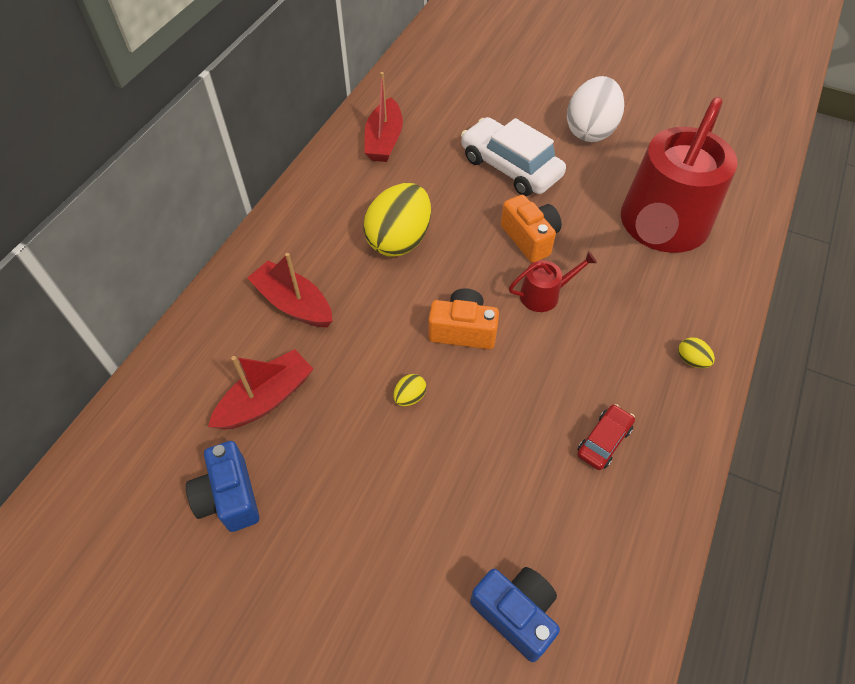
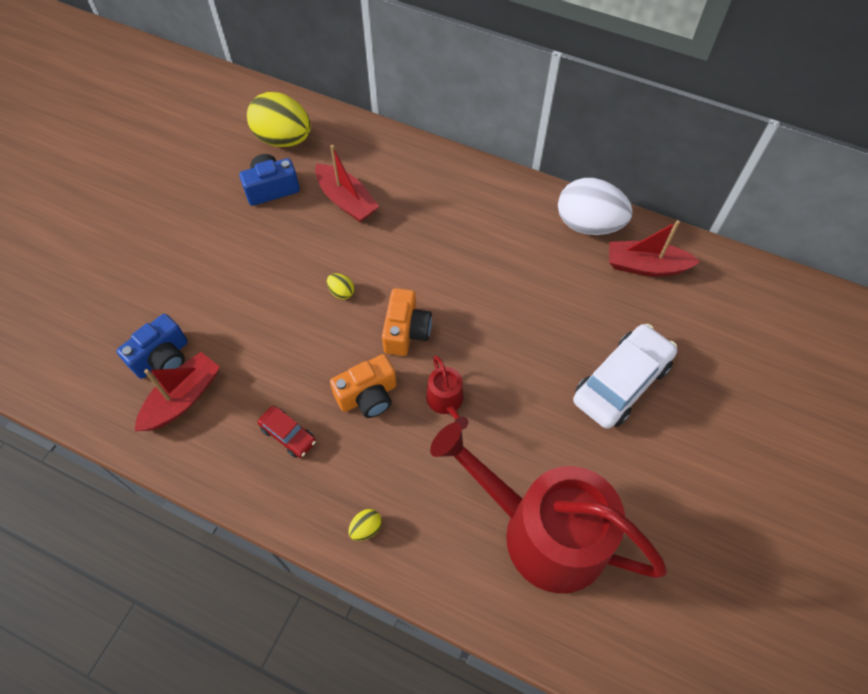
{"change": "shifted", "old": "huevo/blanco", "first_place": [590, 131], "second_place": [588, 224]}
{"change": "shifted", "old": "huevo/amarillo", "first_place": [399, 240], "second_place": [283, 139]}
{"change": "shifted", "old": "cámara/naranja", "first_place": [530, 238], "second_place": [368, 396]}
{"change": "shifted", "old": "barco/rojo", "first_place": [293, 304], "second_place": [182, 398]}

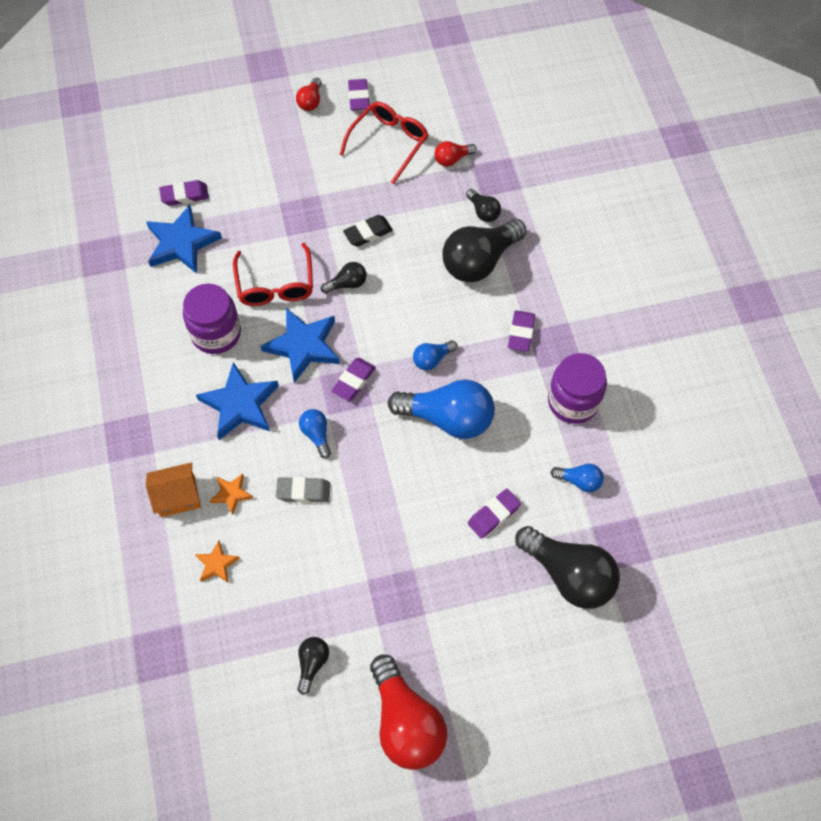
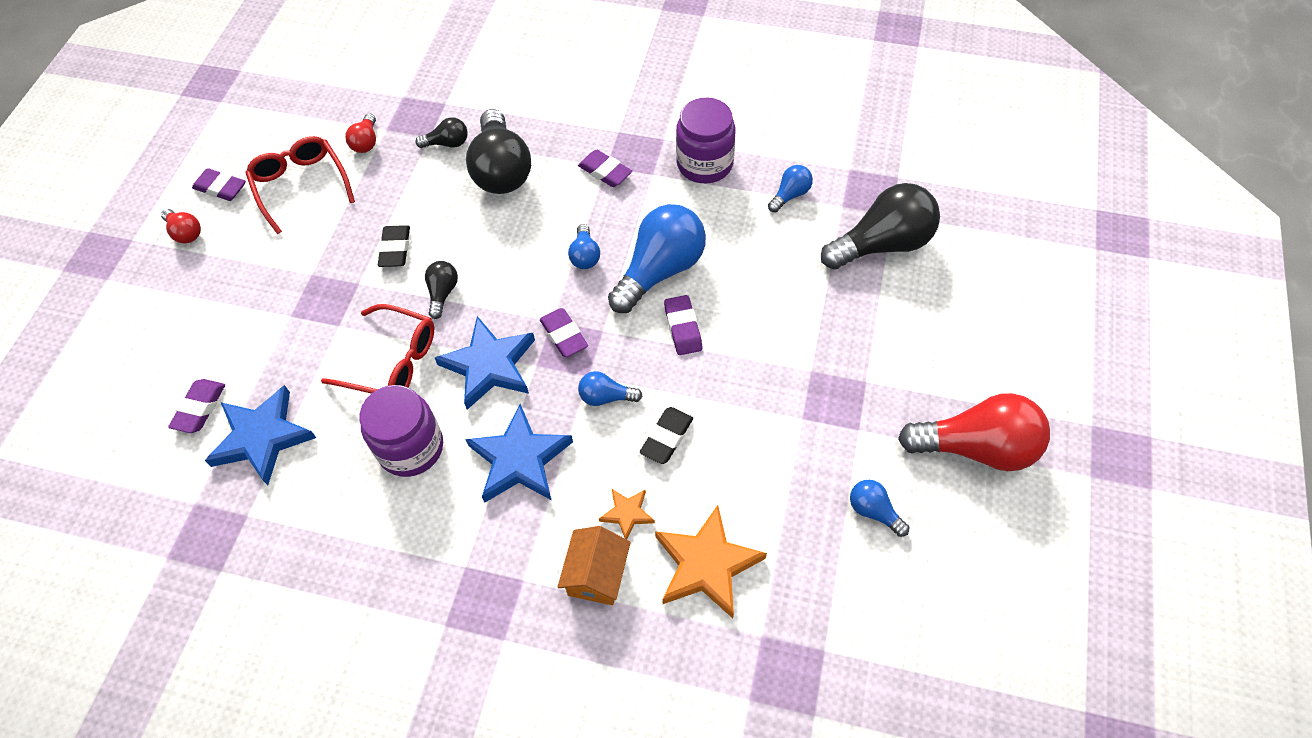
{"change": "repainted", "old": "goma de borrar/gris", "new": "goma de borrar/negro", "first_place": [303, 491], "second_place": [666, 437]}
{"change": "shifted", "old": "goma de borrar/morado", "first_place": [493, 515], "second_place": [683, 328]}
{"change": "scaled", "old": "estrella/naranja", "first_place": [216, 564], "second_place": [706, 564], "factor": 1.98}
{"change": "repainted", "old": "bombilla/negro", "new": "bombilla/azul", "first_place": [312, 664], "second_place": [874, 511]}

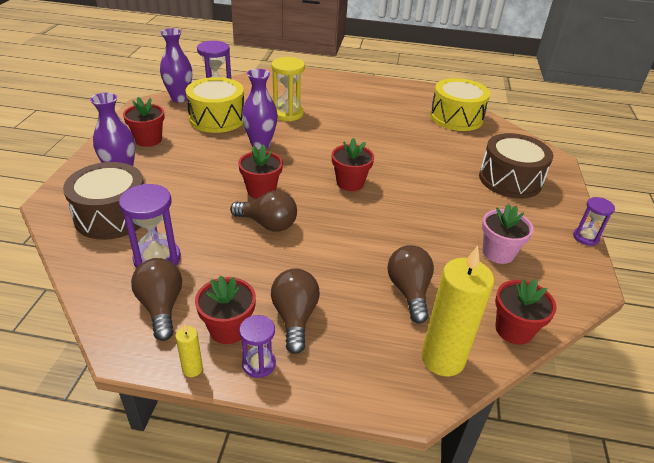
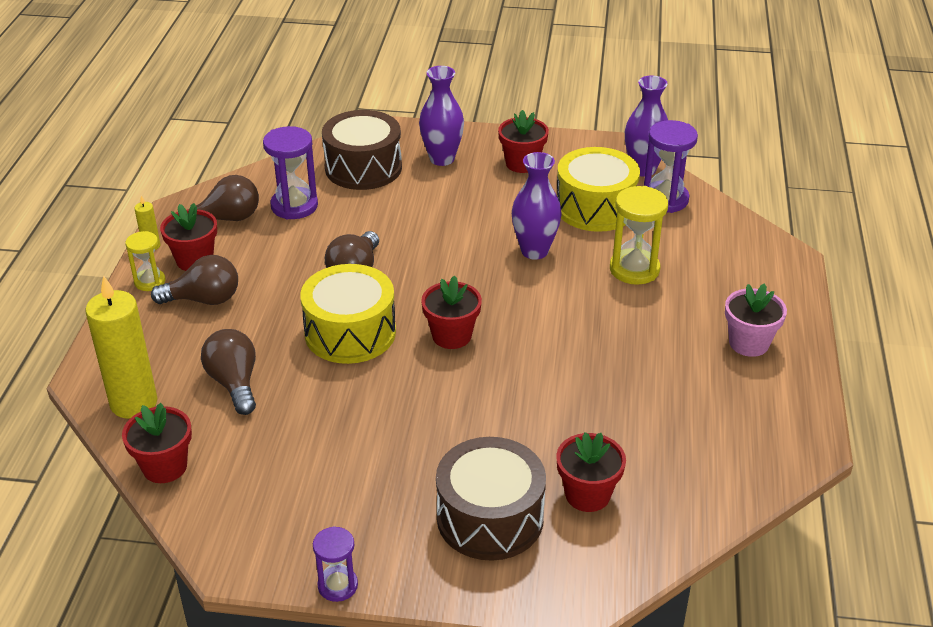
{"change": "shifted", "old": "tambor/amarillo", "first_place": [456, 117], "second_place": [350, 333]}
{"change": "shifted", "old": "maceta/rojo", "first_place": [261, 190], "second_place": [587, 494]}
{"change": "shifted", "old": "maceta/rosa", "first_place": [498, 253], "second_place": [749, 343]}
{"change": "rotated", "old": "bombilla/marrón", "first_place": [409, 291], "second_place": [234, 383], "degrees": -105}
{"change": "repainted", "old": "reloj de arena/morado", "new": "reloj de arena/amarillo", "first_place": [259, 364], "second_place": [150, 281]}

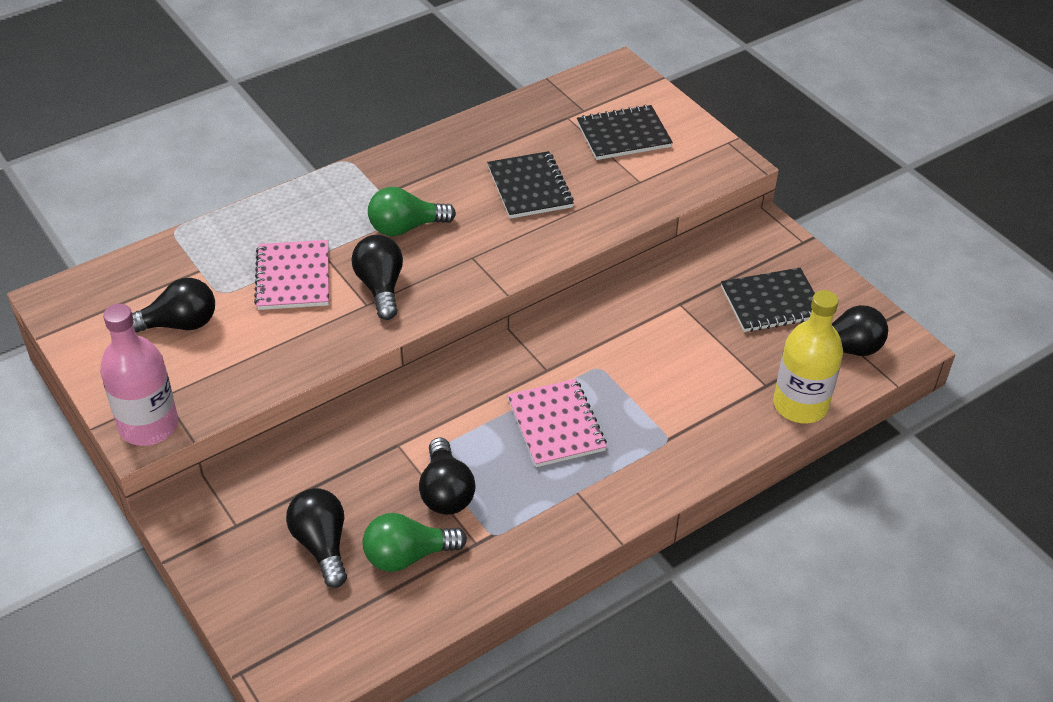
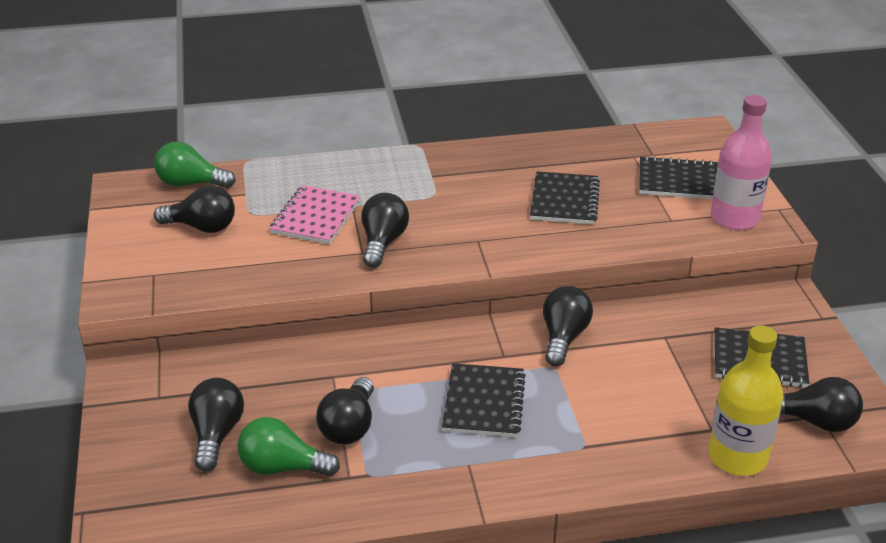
{"change": "shifted", "old": "bombilla/verde", "first_place": [406, 227], "second_place": [190, 183]}
{"change": "shifted", "old": "botella/rosa", "first_place": [149, 425], "second_place": [734, 218]}
{"change": "repainted", "old": "cuaderno/rosa", "new": "cuaderno/negro", "first_place": [556, 425], "second_place": [483, 403]}
{"change": "new", "new": "bombilla/negro", "second_place": [563, 337]}

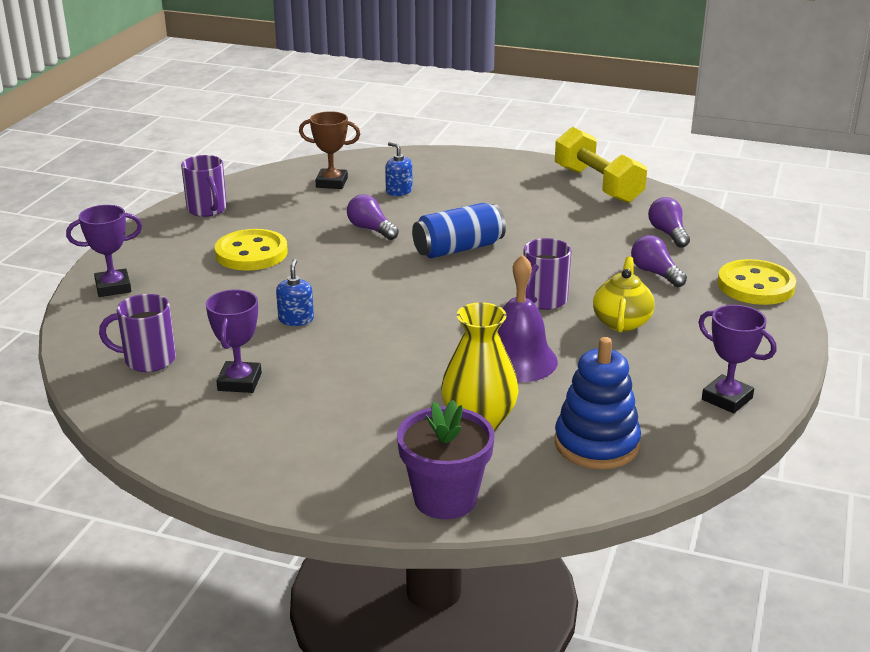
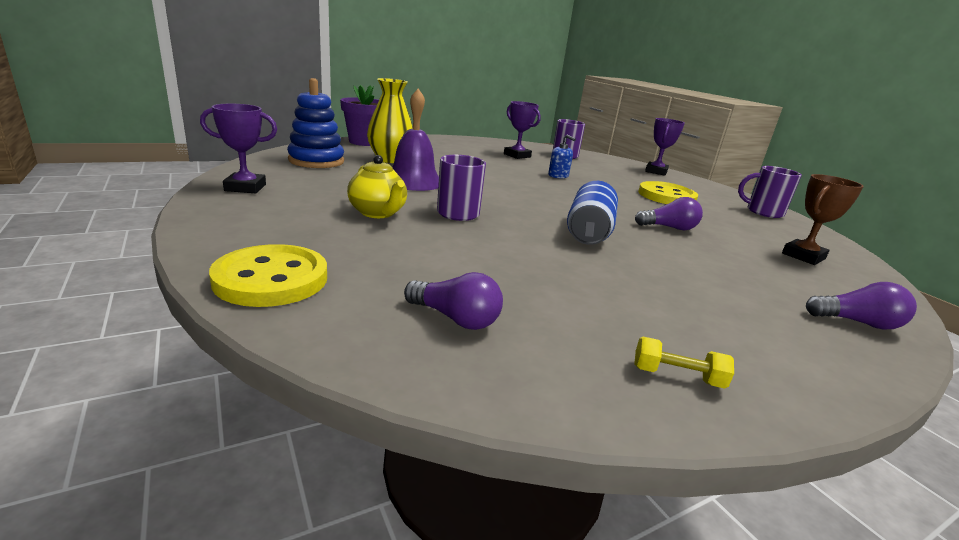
{"change": "scaled", "old": "mancuerna/amarillo", "first_place": [597, 185], "second_place": [677, 376], "factor": 0.41}
{"change": "gone", "old": "dispensador de jabón/azul", "first_place": [399, 191]}
{"change": "shifted", "old": "bombilla/morado", "first_place": [655, 273], "second_place": [857, 322]}

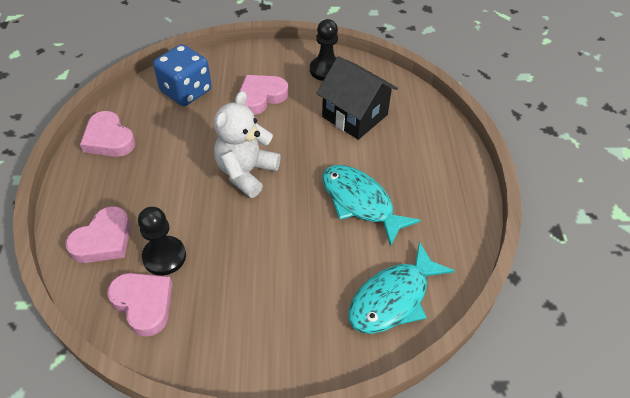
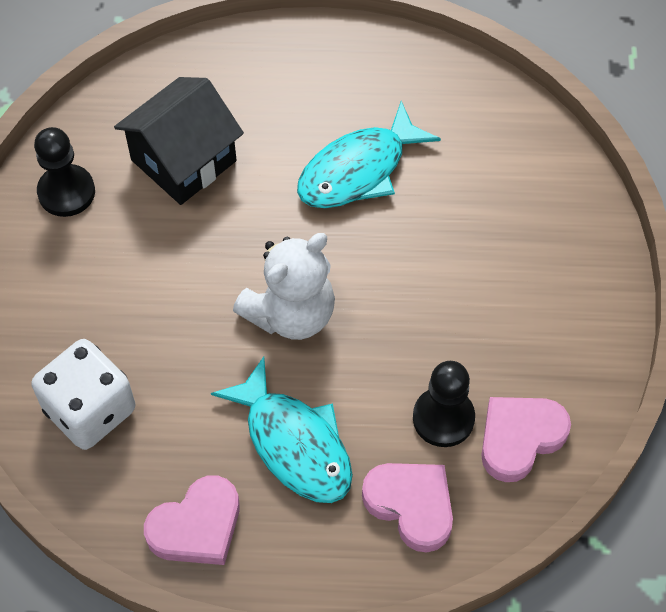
{"change": "repainted", "old": "dado/azul", "new": "dado/blanco", "first_place": [186, 91], "second_place": [90, 410]}
{"change": "gone", "old": "corazón/rosa", "first_place": [261, 97]}
{"change": "rotated", "old": "osito/blanco", "first_place": [246, 172], "second_place": [291, 313], "degrees": -75}
{"change": "shifted", "old": "pez/turquesa", "first_place": [393, 298], "second_place": [294, 443]}

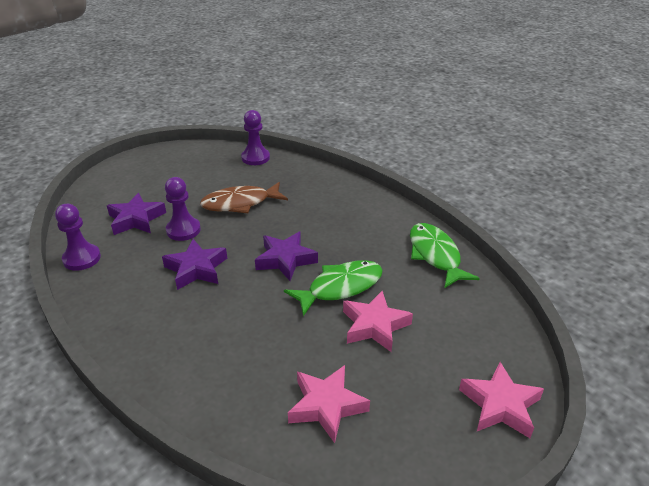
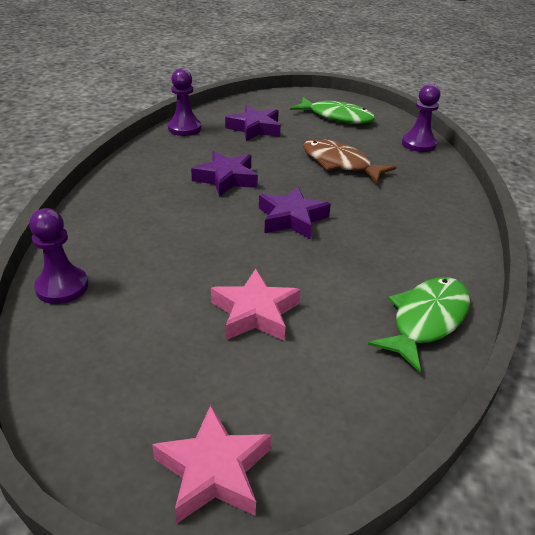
{"change": "shifted", "old": "peón/morado", "first_place": [183, 230], "second_place": [62, 287]}
{"change": "shifted", "old": "pez/verde", "first_place": [340, 287], "second_place": [337, 117]}
{"change": "gone", "old": "estrella/rosa", "first_place": [326, 406]}

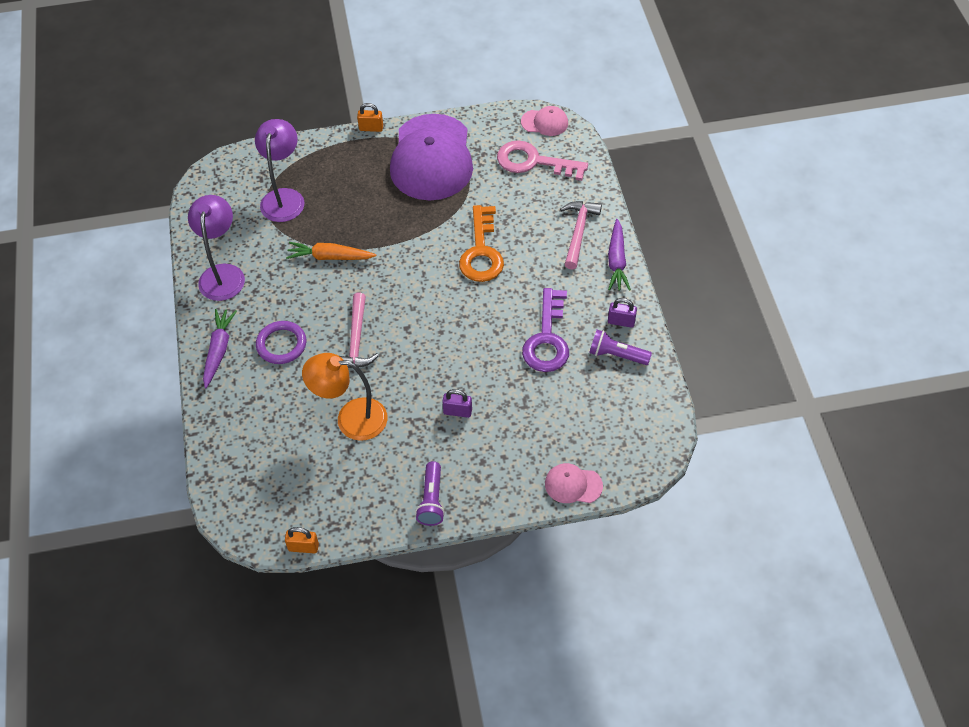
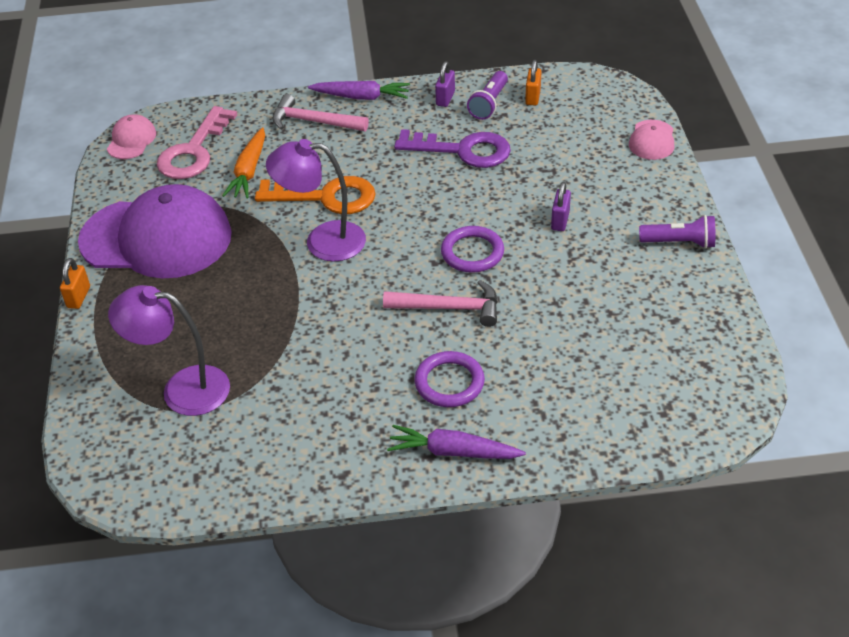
{"change": "shifted", "old": "lámpara/morado", "first_place": [223, 274], "second_place": [322, 241]}
{"change": "shifted", "old": "zanahoria/naranja", "first_place": [330, 257], "second_place": [249, 171]}
{"change": "gone", "old": "lámpara/naranja", "first_place": [351, 418]}
{"change": "shifted", "old": "candado/naranja", "first_place": [303, 547], "second_place": [532, 97]}
{"change": "new", "new": "anillo/morado", "second_place": [472, 252]}

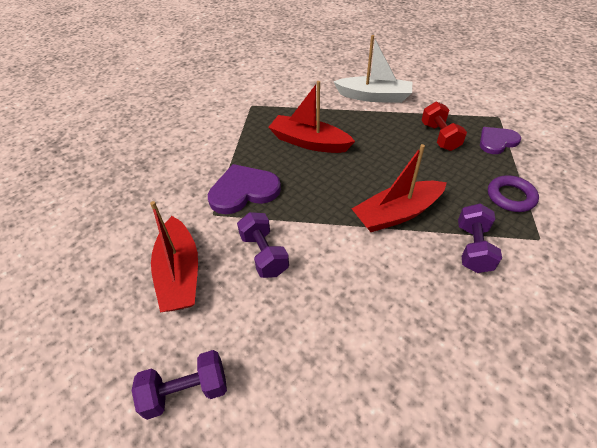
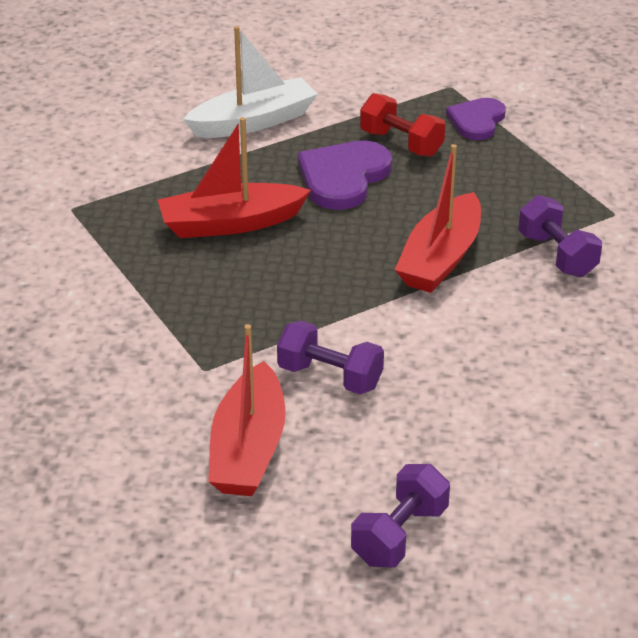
{"change": "shifted", "old": "corazón/morado", "first_place": [243, 191], "second_place": [343, 177]}
{"change": "gone", "old": "anillo/morado", "first_place": [510, 197]}
{"change": "rotated", "old": "barco/rojo", "first_place": [180, 274], "second_place": [248, 449], "degrees": 60}

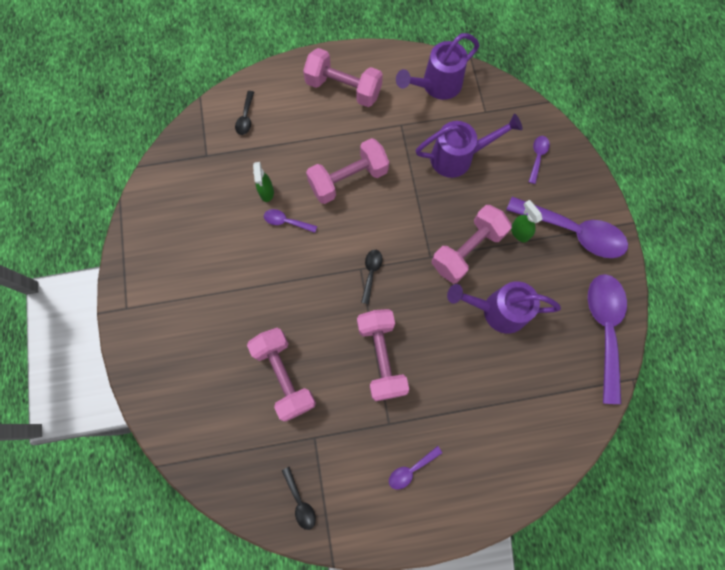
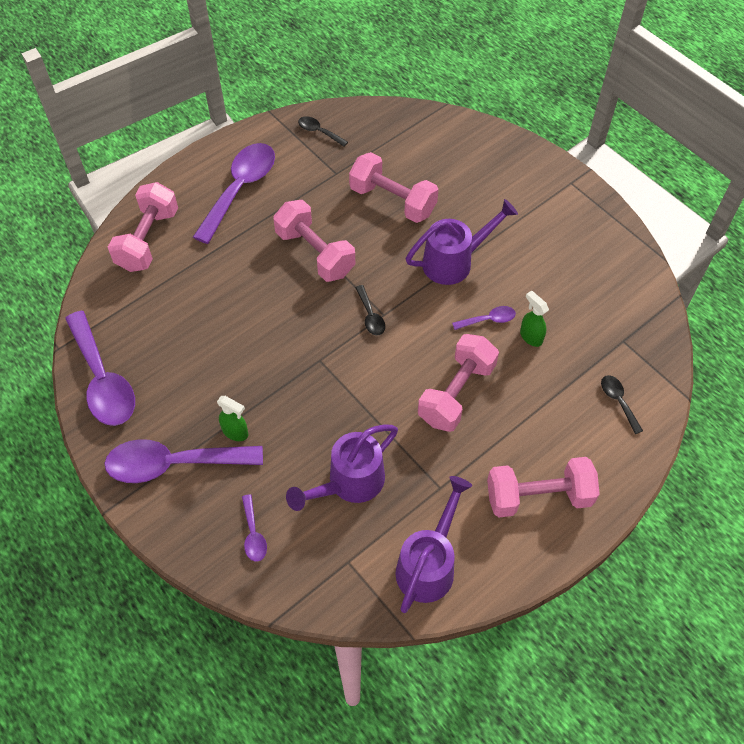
{"change": "shifted", "old": "mancuerna/rosa", "first_place": [467, 250], "second_place": [148, 240]}
{"change": "shifted", "old": "regadera/morado", "first_place": [498, 310], "second_place": [454, 262]}
{"change": "scaled", "old": "cuchara/morado", "first_place": [411, 469], "second_place": [240, 189], "factor": 2.21}

